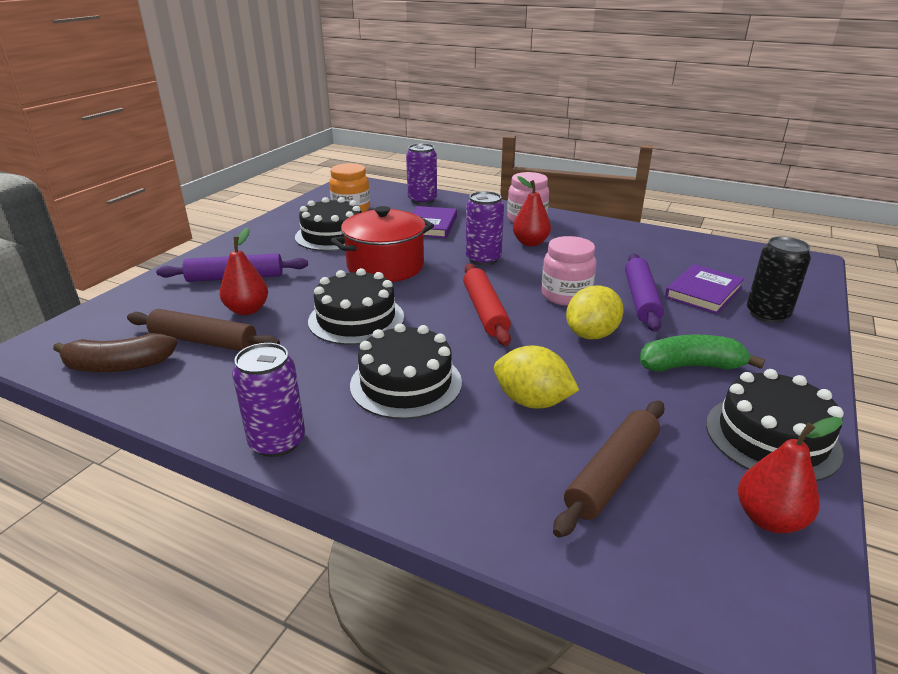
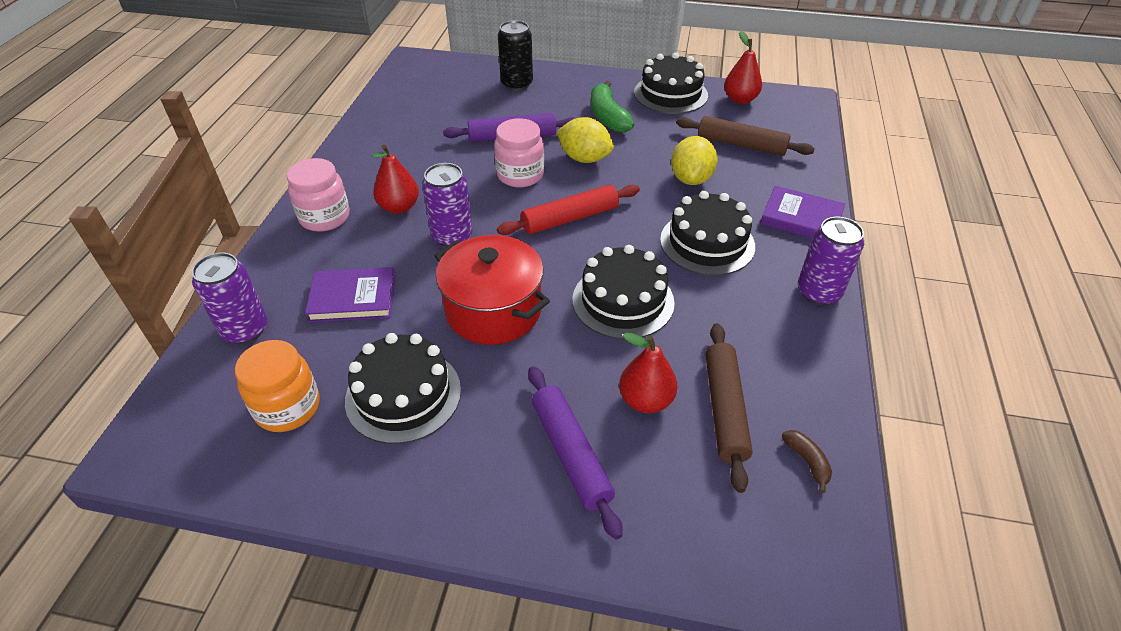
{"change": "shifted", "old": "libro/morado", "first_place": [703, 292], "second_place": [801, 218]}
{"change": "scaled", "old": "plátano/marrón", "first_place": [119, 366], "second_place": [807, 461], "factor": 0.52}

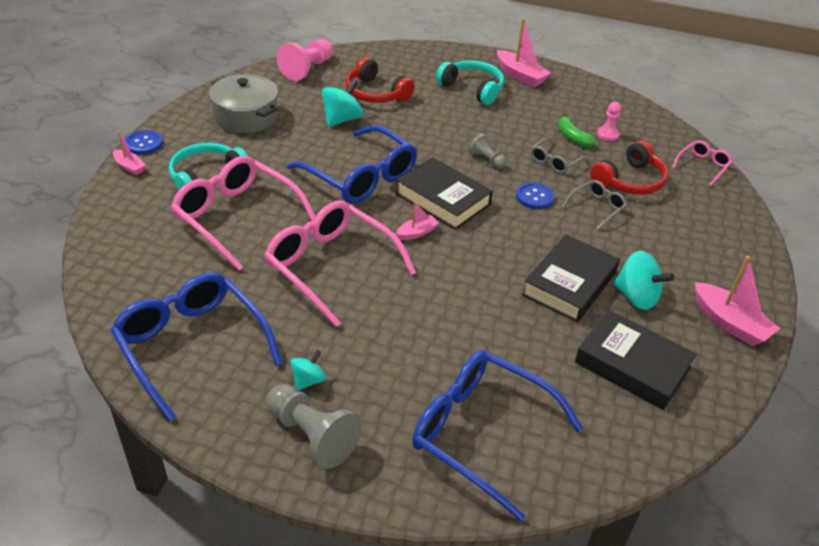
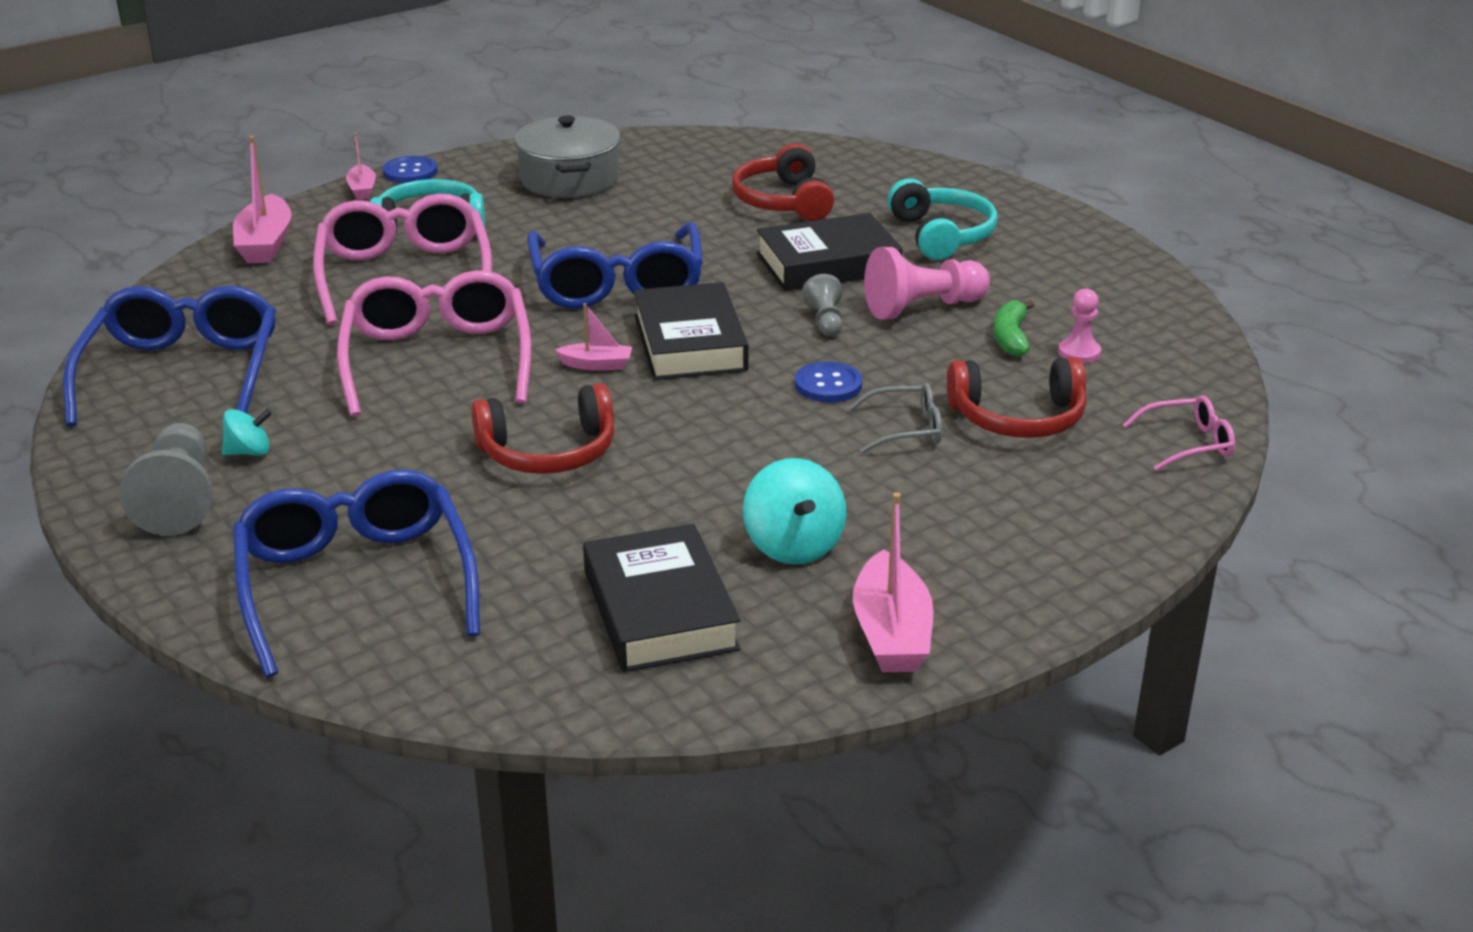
{"change": "shifted", "old": "barco/rosa", "first_place": [520, 76], "second_place": [265, 244]}
{"change": "shifted", "old": "peón/rosa", "first_place": [307, 69], "second_place": [922, 308]}
{"change": "gone", "old": "peonza/turquesa", "first_place": [342, 119]}
{"change": "gone", "old": "gafas/gris", "first_place": [554, 161]}
{"change": "shifted", "old": "libro/negro", "first_place": [569, 284], "second_place": [828, 263]}
{"change": "new", "new": "auriculares/rojo", "second_place": [548, 452]}

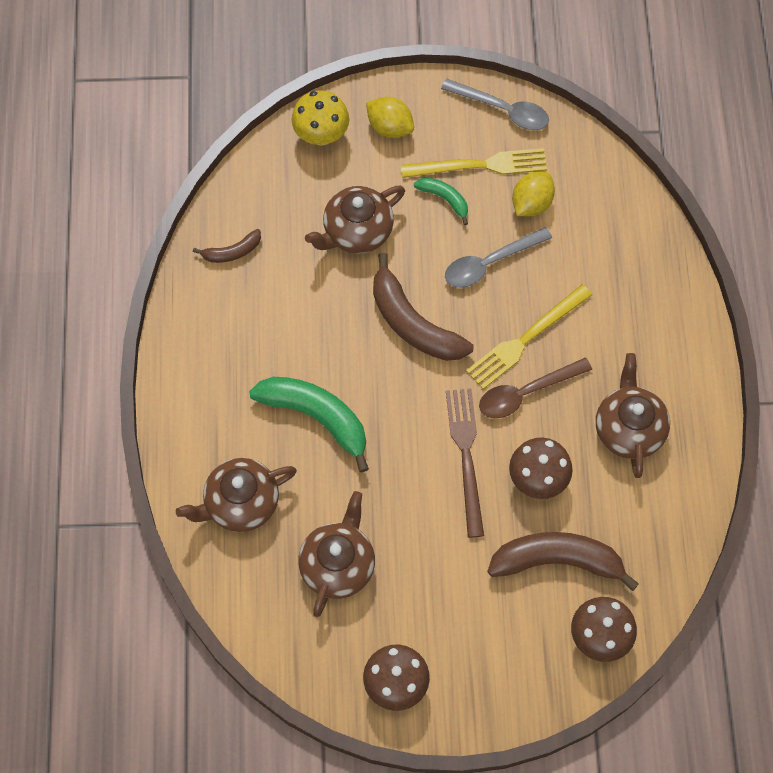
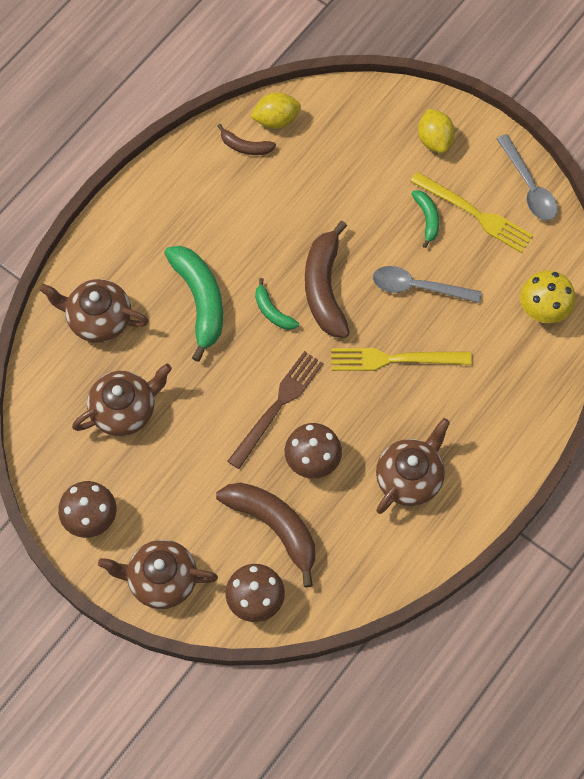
{"change": "shifted", "old": "seta/amarillo", "first_place": [321, 135], "second_place": [543, 310]}
{"change": "shifted", "old": "limón/amarillo", "first_place": [531, 203], "second_place": [276, 120]}
{"change": "shifted", "old": "tetera/marrón", "first_place": [356, 231], "second_place": [161, 580]}
{"change": "gone", "old": "cuchara/marrón", "first_place": [526, 393]}
{"change": "new", "new": "plátano/verde", "second_place": [272, 311]}

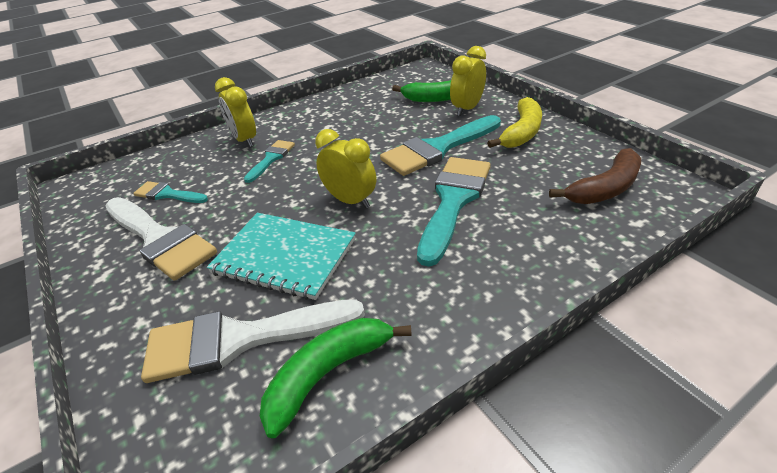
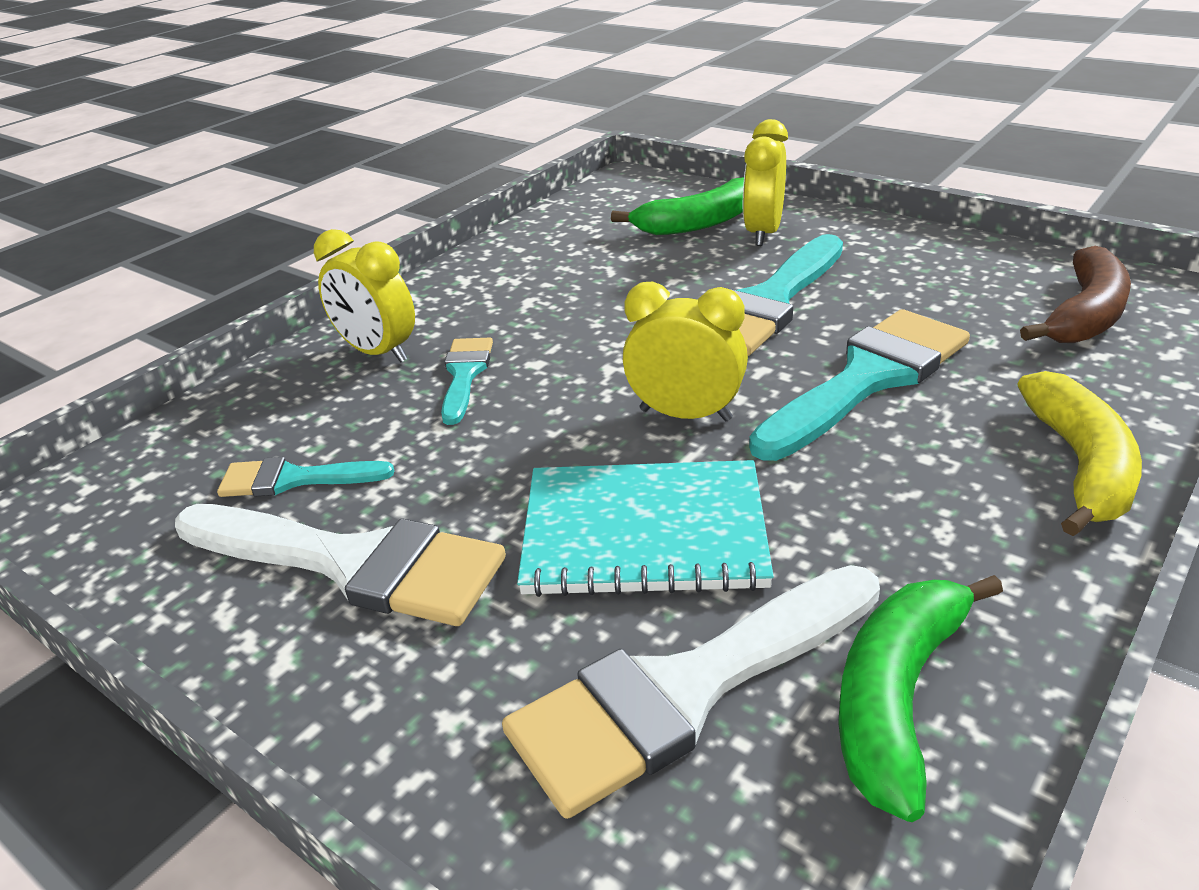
{"change": "shifted", "old": "plátano/amarillo", "first_place": [522, 132], "second_place": [1080, 465]}
{"change": "rotated", "old": "pincel/turquesa", "first_place": [454, 201], "second_place": [868, 379], "degrees": 45}

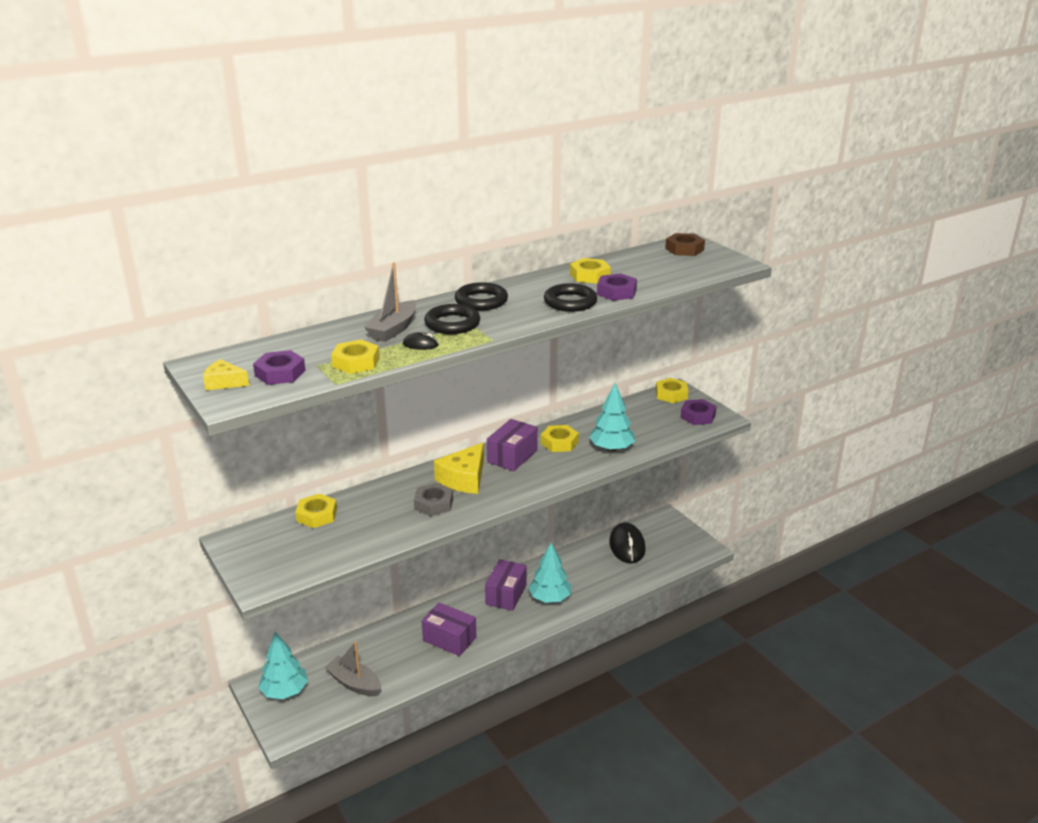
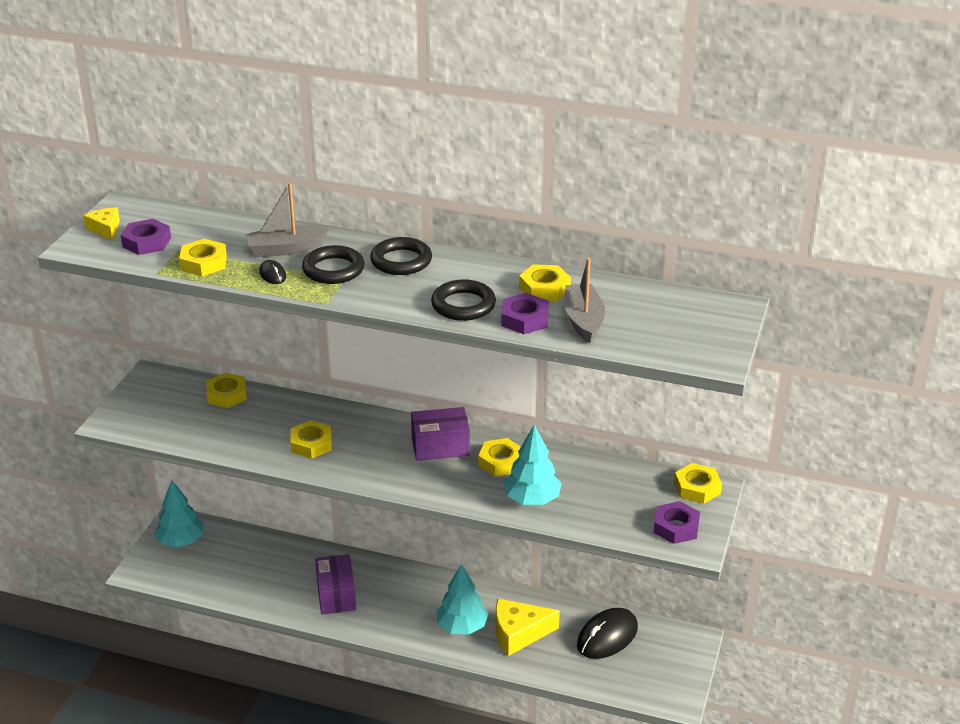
{"change": "gone", "old": "tuerca/marrón", "first_place": [684, 249]}
{"change": "shifted", "old": "queso/amarillo", "first_place": [464, 479], "second_place": [518, 633]}
{"change": "repainted", "old": "tuerca/gris", "new": "tuerca/amarillo", "first_place": [434, 504], "second_place": [311, 444]}
{"change": "gone", "old": "caja/morado", "first_place": [506, 594]}
{"change": "shifted", "old": "barco/gris", "first_place": [354, 683], "second_place": [583, 321]}

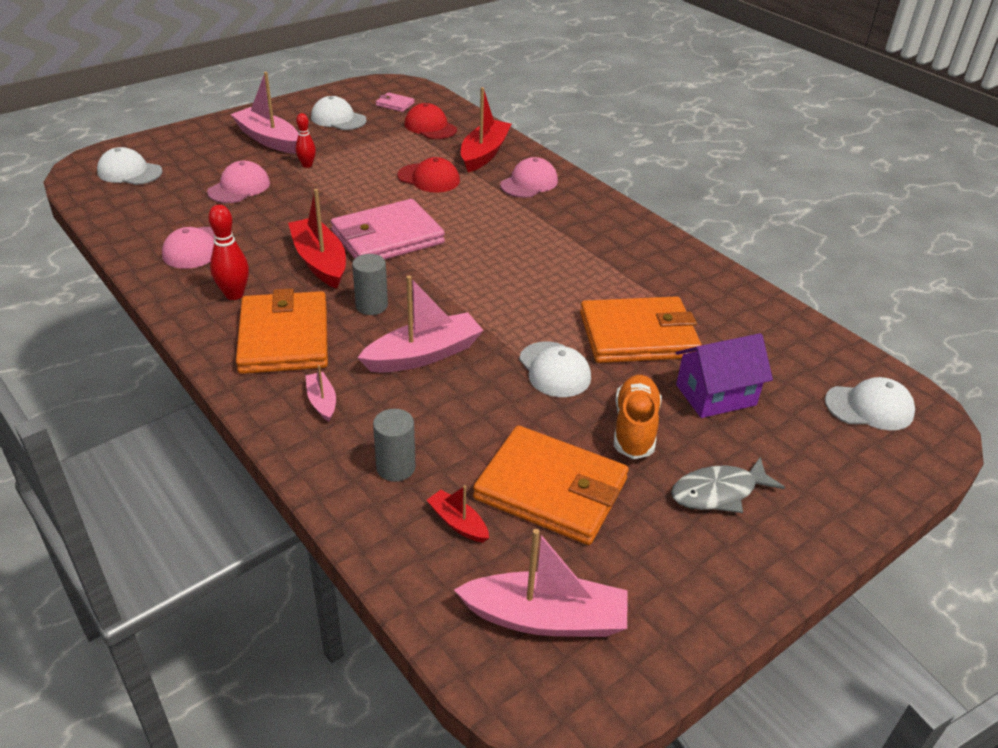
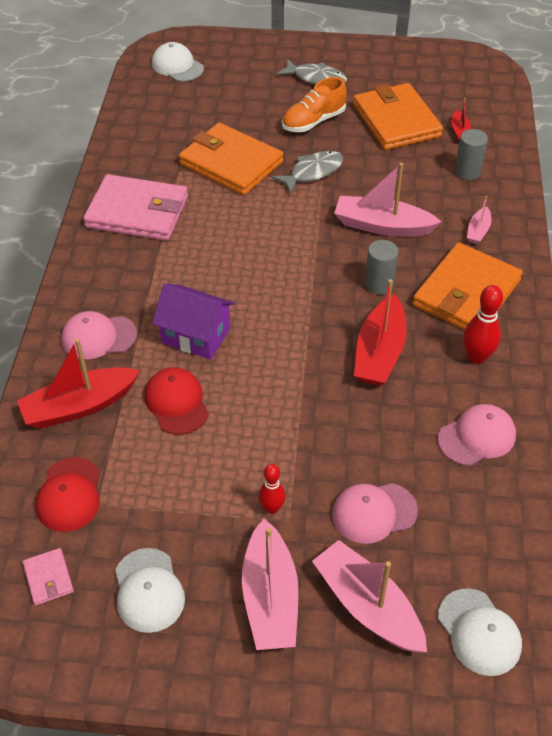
{"change": "shifted", "old": "cartera/rosa", "first_place": [387, 237], "second_place": [137, 212]}
{"change": "shifted", "old": "casa/morado", "first_place": [715, 395], "second_place": [196, 335]}
{"change": "swapped", "old": "gorra/blanco", "new": "pez/gris", "first_place": [554, 370], "second_place": [312, 172]}
{"change": "shifted", "old": "barco/rosa", "first_place": [546, 618], "second_place": [367, 606]}

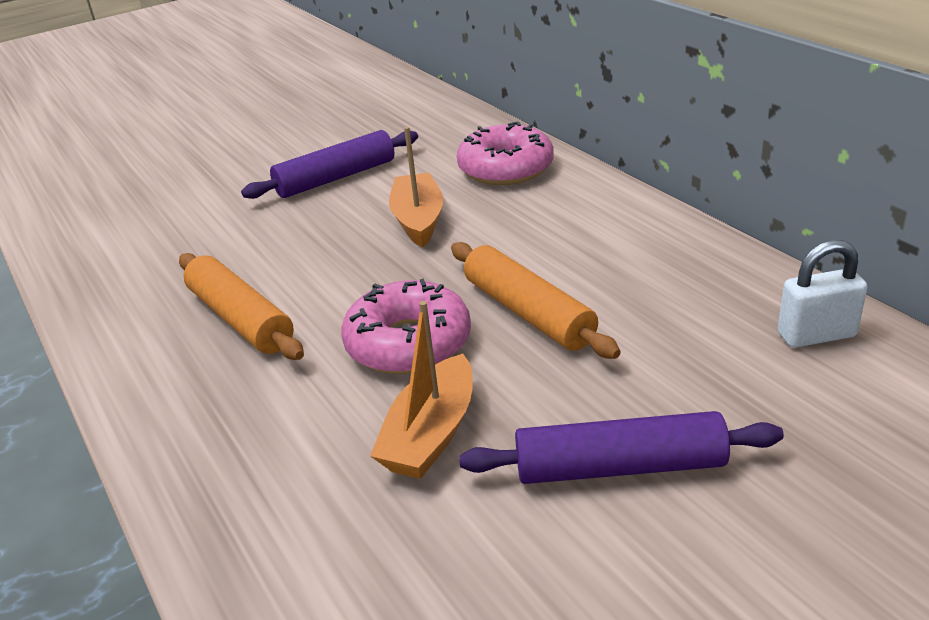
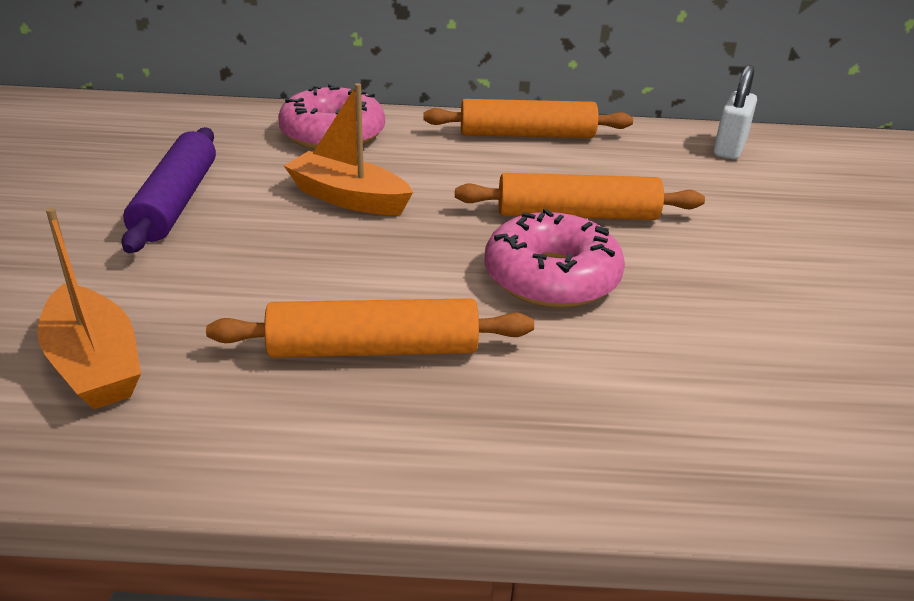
{"change": "shifted", "old": "barco/naranja", "first_place": [431, 434], "second_place": [94, 364]}
{"change": "gone", "old": "rodillo/morado", "first_place": [620, 466]}
{"change": "new", "new": "rodillo/naranja", "second_place": [527, 135]}

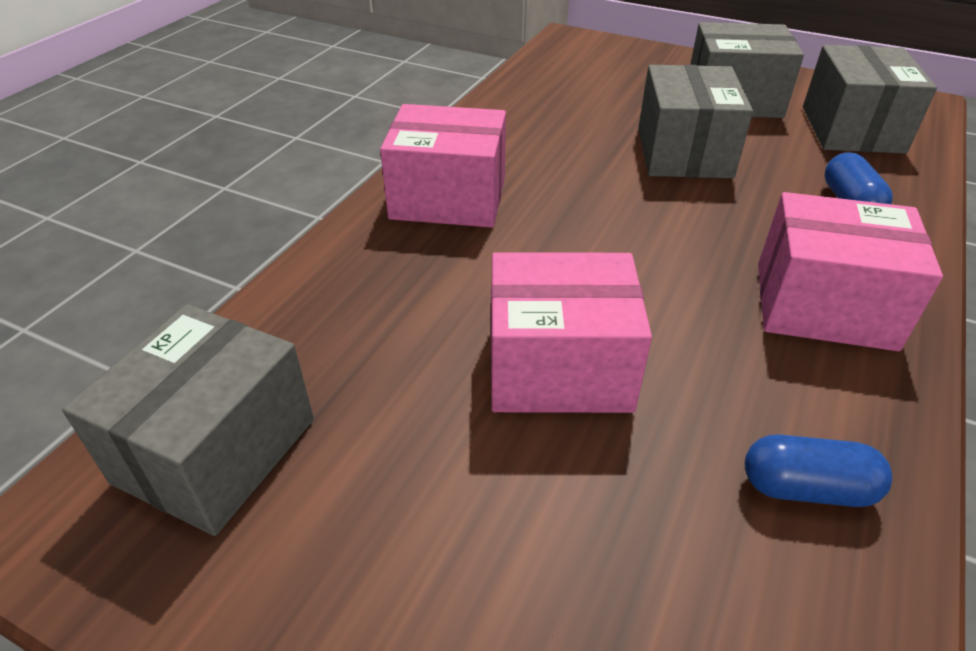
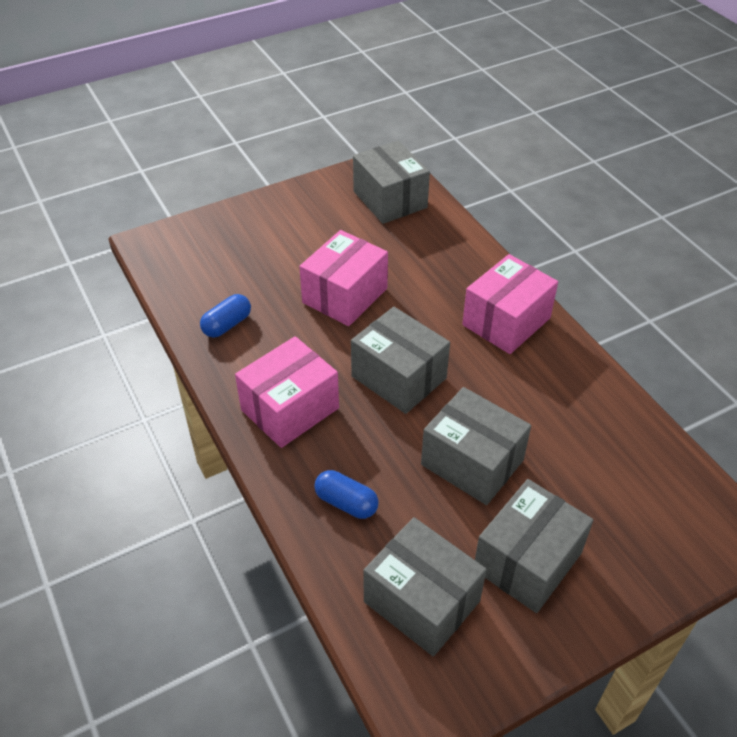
{"change": "new", "new": "caja/gris", "second_place": [399, 377]}

